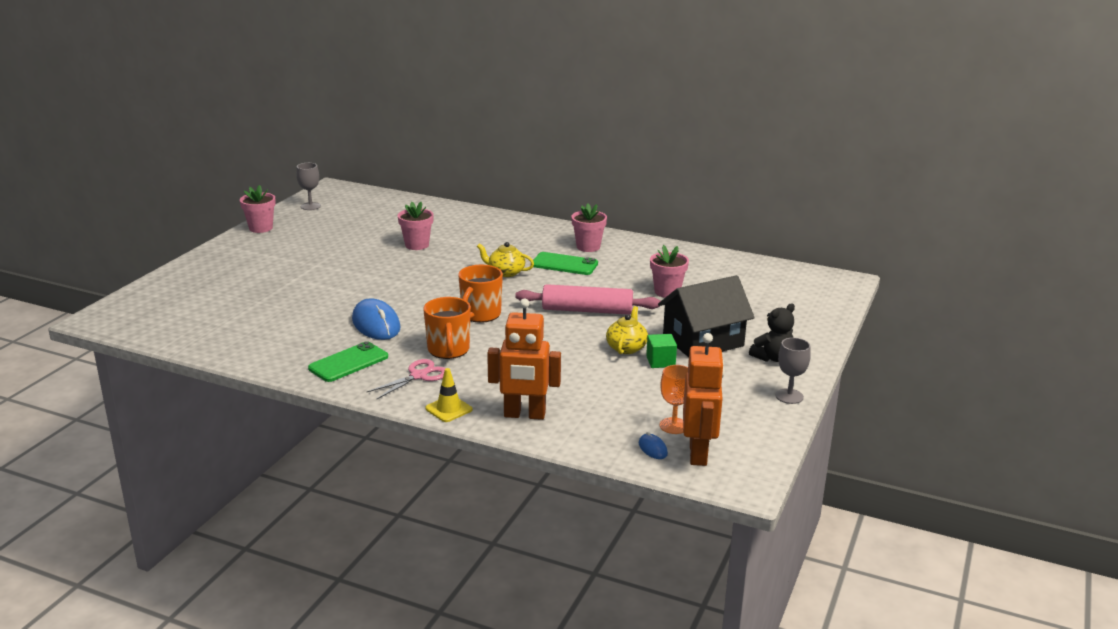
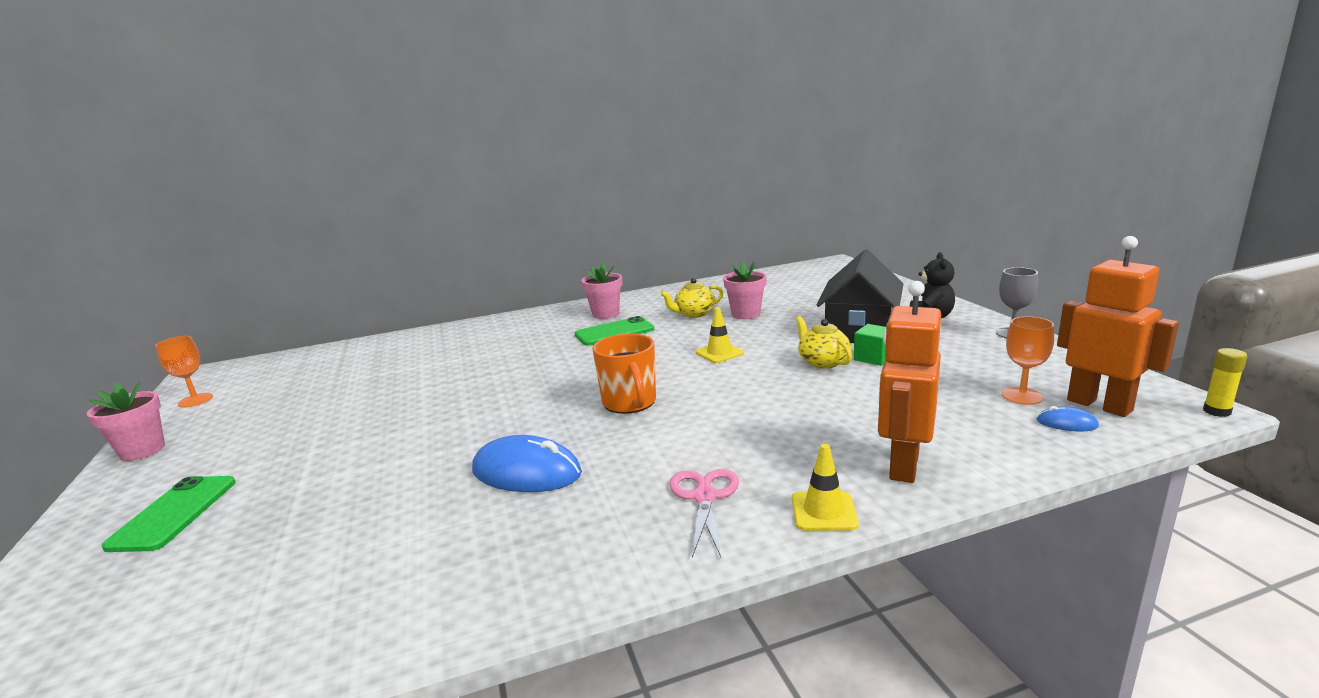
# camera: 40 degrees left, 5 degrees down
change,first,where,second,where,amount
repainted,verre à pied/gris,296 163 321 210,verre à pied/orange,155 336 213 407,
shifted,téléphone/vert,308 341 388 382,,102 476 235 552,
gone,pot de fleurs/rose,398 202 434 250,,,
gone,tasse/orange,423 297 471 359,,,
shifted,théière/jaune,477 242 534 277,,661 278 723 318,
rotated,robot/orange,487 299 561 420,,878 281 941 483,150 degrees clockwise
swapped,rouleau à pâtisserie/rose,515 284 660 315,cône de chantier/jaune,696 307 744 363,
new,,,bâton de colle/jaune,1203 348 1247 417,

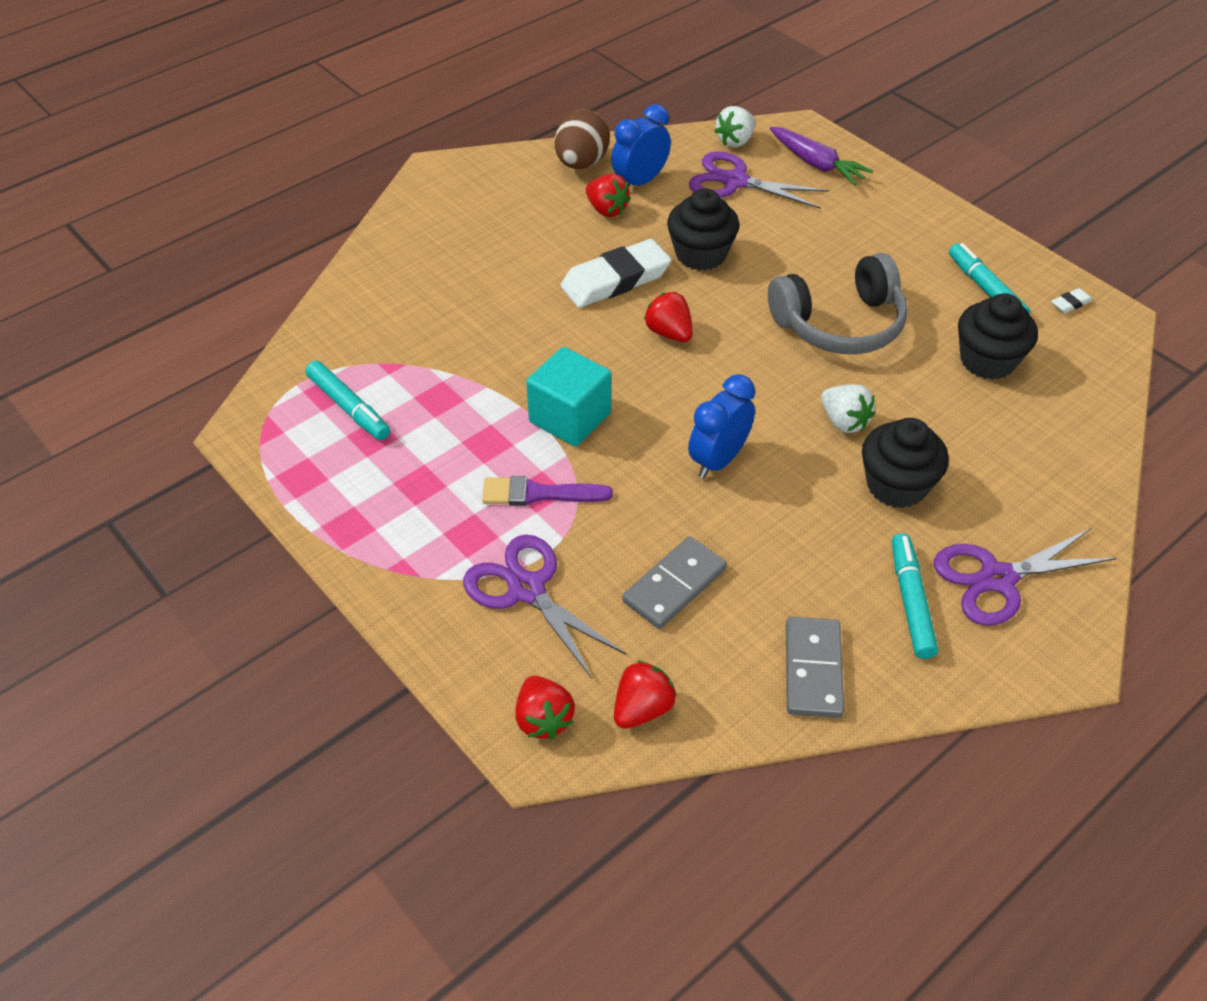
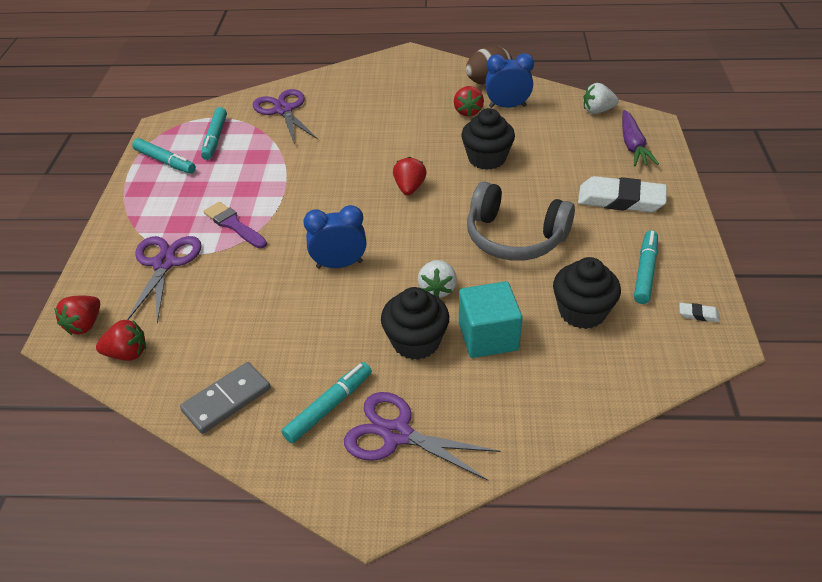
# camera: 45 degrees right, 5 degrees down
change,first,where,second,where,amount
shifted,cube/turquoise,526 347 611 446,,459 281 523 358,
shifted,gomme/blanc,560 239 671 308,,578 176 667 213,
gone,domino/gris,622 536 727 629,,,
shifted,ciseaux/violet,689 152 829 209,,253 89 318 145,
new,,,feutre/turquoise,132 138 196 174,

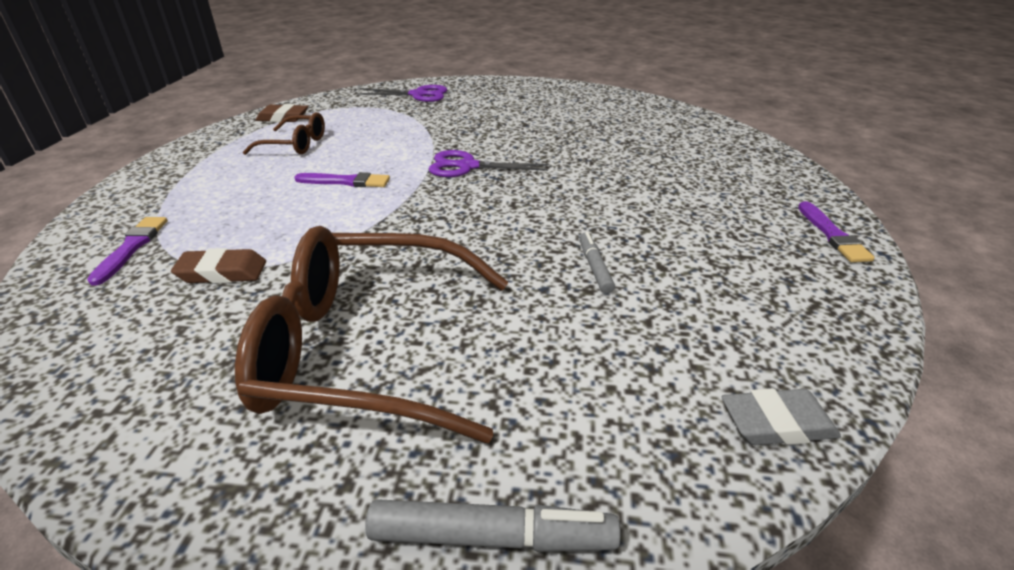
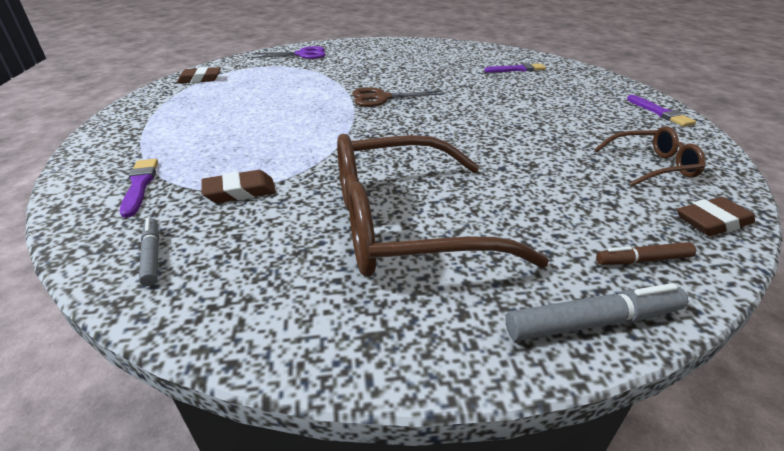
# camera: 15 degrees left, 0 degrees up
change,first,where,second,where,amount
shifted,lunettes/marron,243 112 325 155,,594 126 706 186,
shifted,pinceau/violet,294 172 390 187,,485 63 546 73,
repainted,ciseaux/violet,429 150 549 177,ciseaux/marron,352 87 446 107,
shifted,feutre/gris,579 232 615 293,,139 218 160 286,
repainted,gomme/gris,722 388 841 445,gomme/marron,677 197 755 236,
new,,,feutre/marron,596 242 696 265,

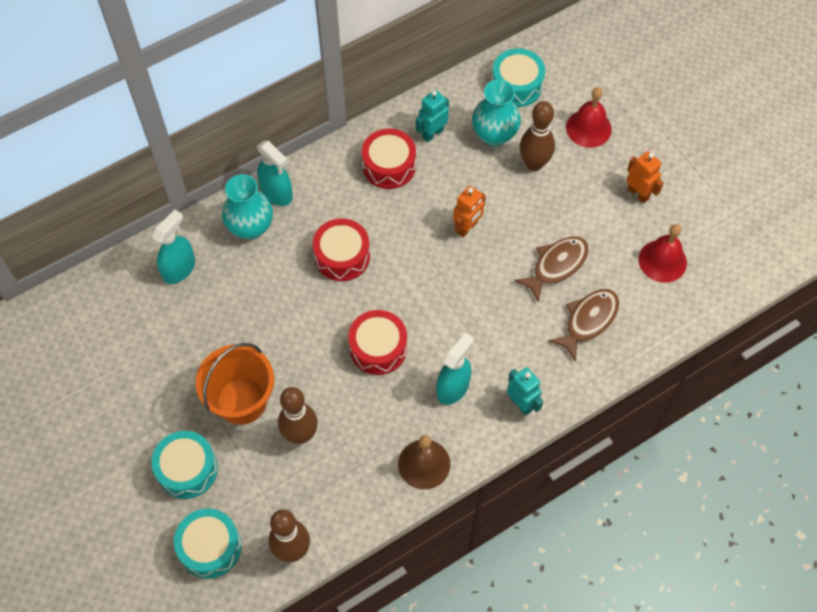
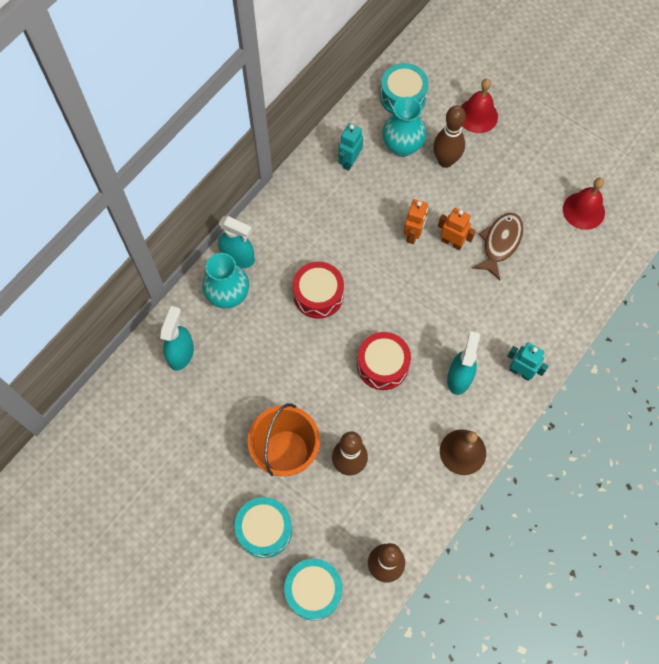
# camera: 20 degrees left, 5 degrees up
change,first,where,second,where,amount
gone,tambour/rouge,362 129 416 189,,,
gone,poisson/marron,548 289 619 362,,,
shifted,robot/orange,627 151 664 203,,438 208 476 250,

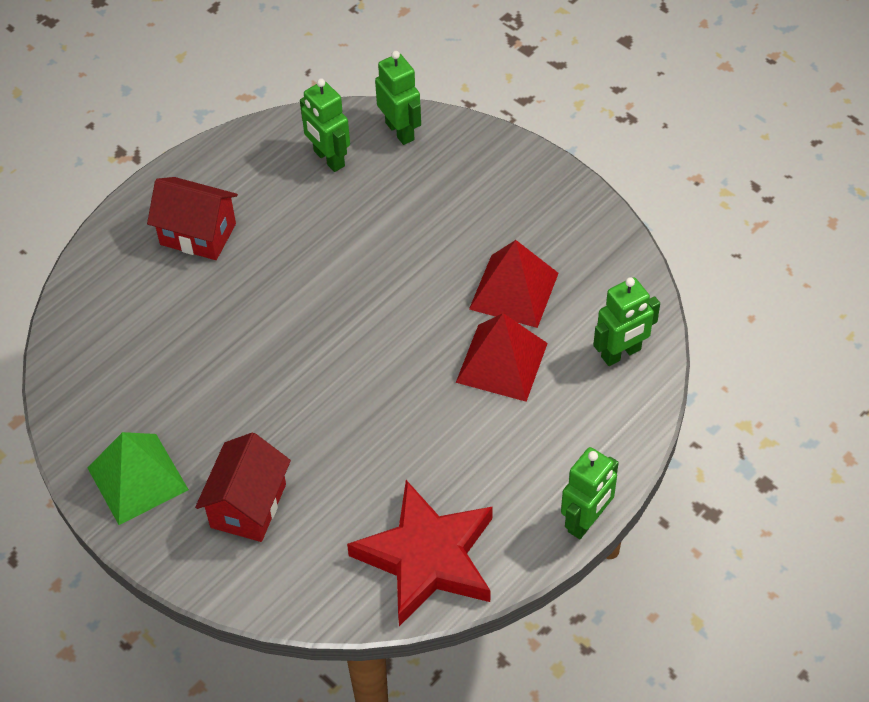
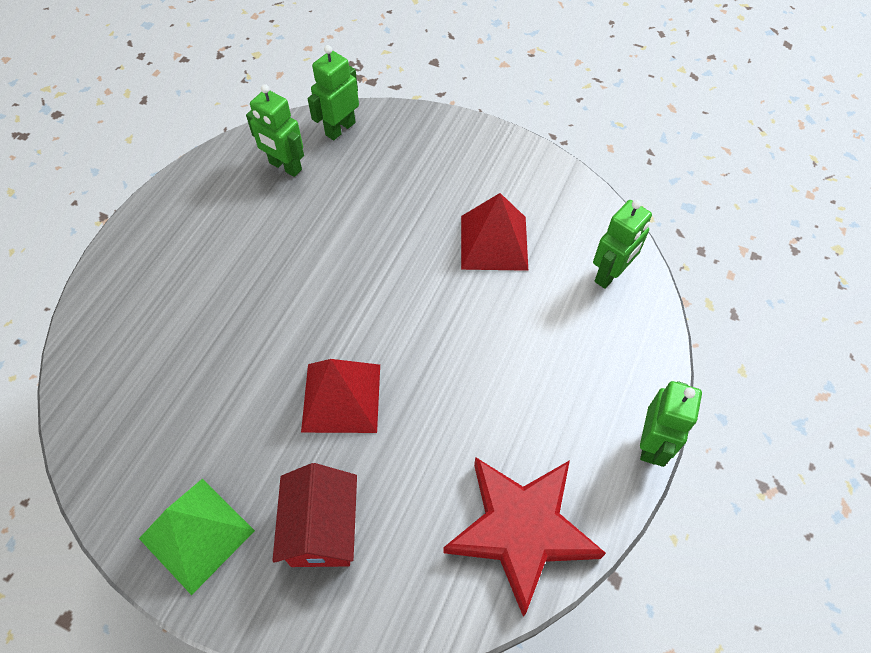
# camera: 20 degrees left, 5 degrees up
change,first,where,second,where,amount
gone,maison/rouge,147 177 238 260,,,
rotated,robot/vert,375 51 421 145,,308 45 359 140,90 degrees counterclockwise
shifted,pyramide/rouge,456 313 548 402,,301 359 380 433,

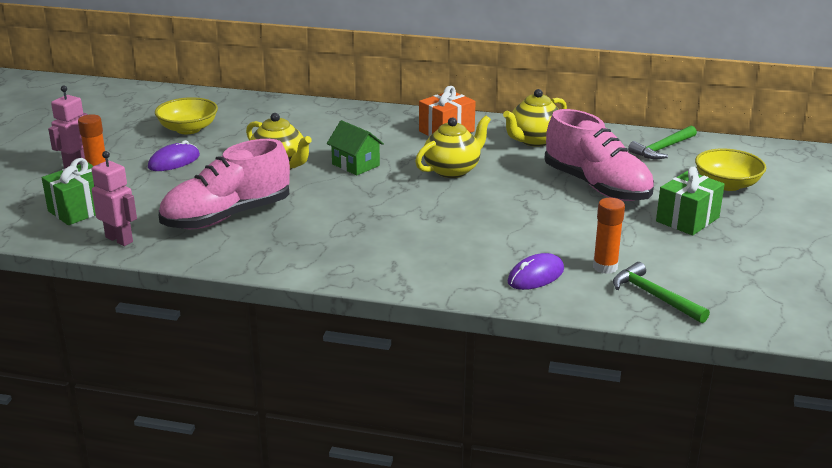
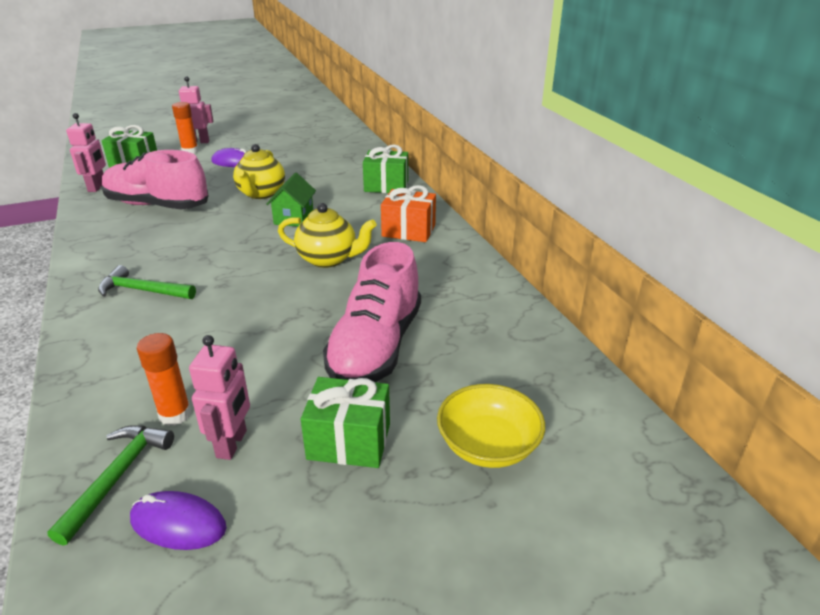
# camera: 55 degrees right, 5 degrees up
change,first,where,second,where,amount
gone,bol/jaune,155 97 218 134,,,
gone,théière/jaune,503 89 567 147,,,
shifted,souris/violet,507 253 564 290,,130 491 227 550,
shifted,marteau/vert,628 126 697 159,,98 265 196 299,
new,,,robot/rose,189 335 250 460,
new,,,cadeau/vert,363 145 408 193,

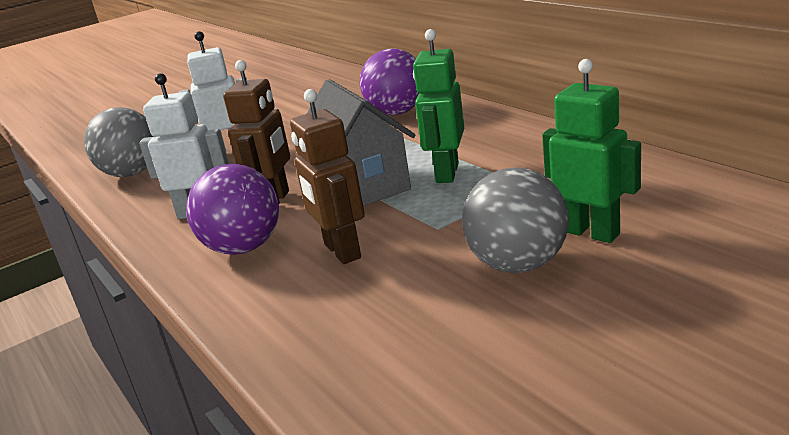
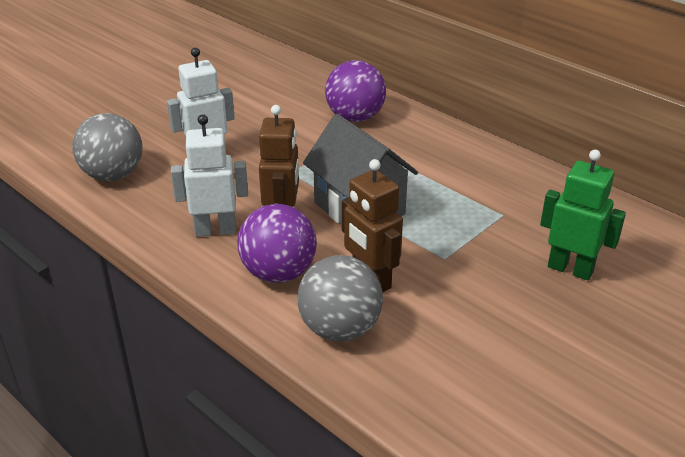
# camera: 15 degrees left, 10 degrees up
change,first,where,second,where,amount
gone,robot/vert,413 29 464 183,,,
shifted,balle/gris,462 167 569 273,,297 255 383 341,

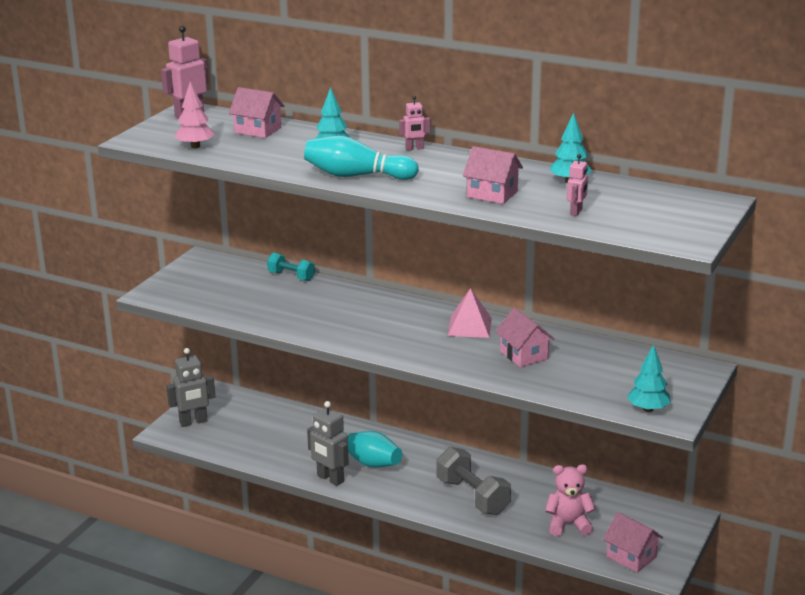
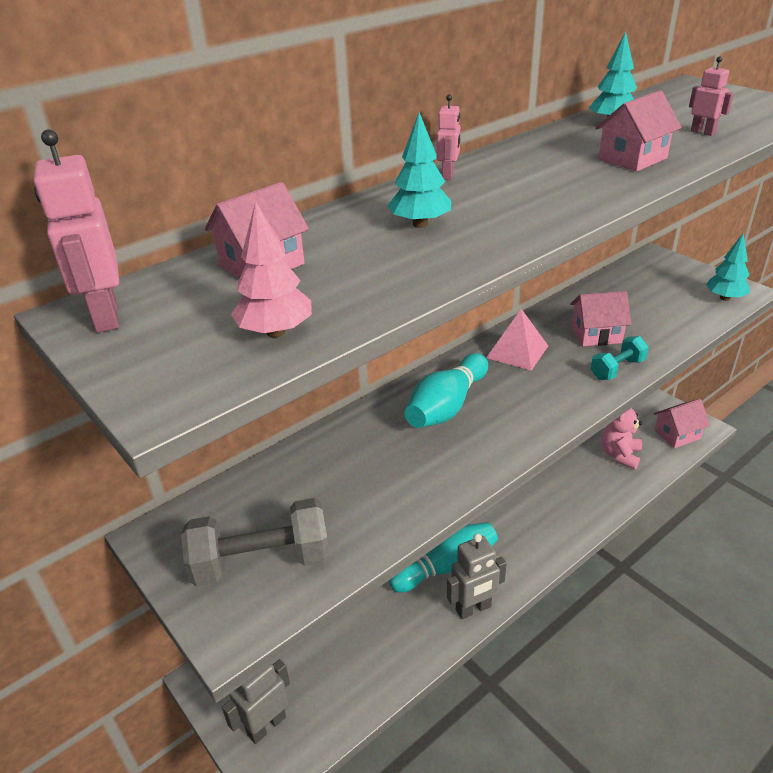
# camera: 65 degrees left, 10 degrees up
change,first,where,second,where,amount
rotated,robot/gris,167 348 215 427,,222 659 290 744,135 degrees counterclockwise
shifted,haltère/turquoise,267 253 315 281,,591 336 649 380,
shifted,quille/turquoise,304 136 419 180,,405 353 488 428,
shifted,haltère/gris,436 447 511 515,,181 498 330 586,

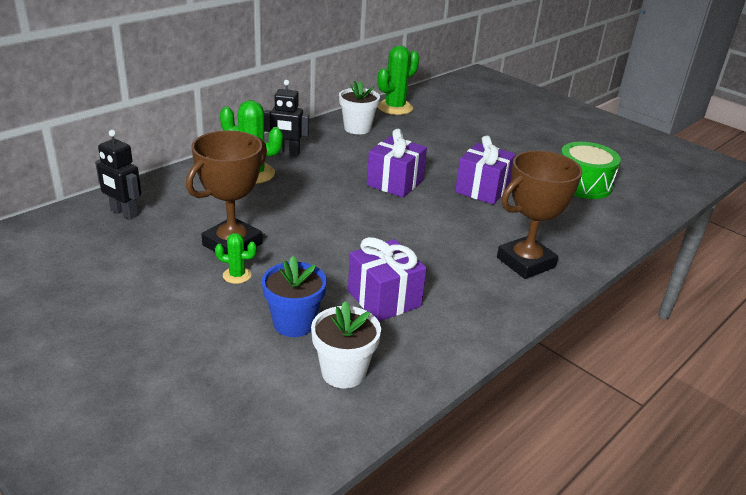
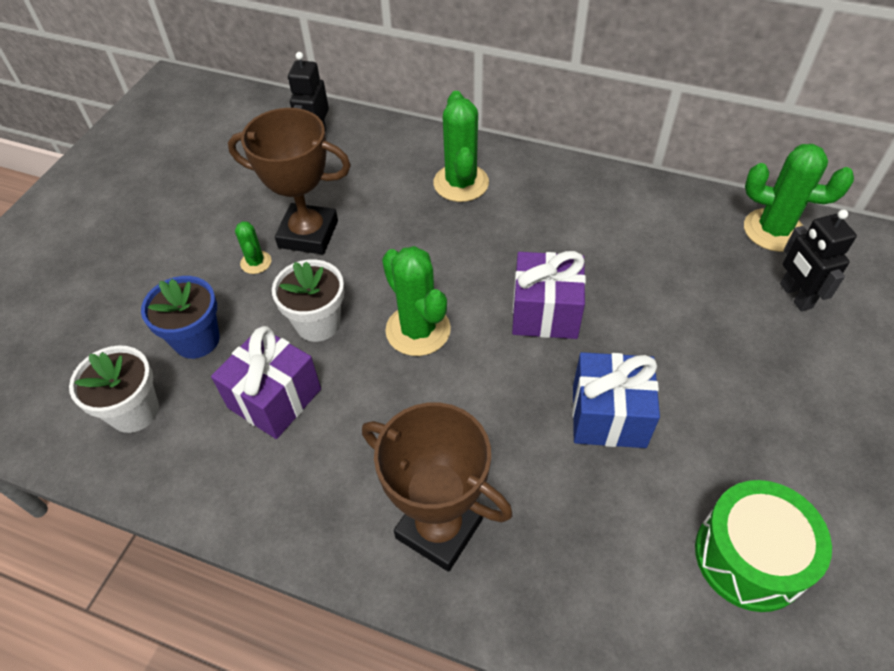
# camera: 70 degrees right, 20 degrees up
change,first,where,second,where,amount
shifted,robot/noir,264 80 309 156,,780 210 857 311,
shifted,pot de fleurs/blanc,339 81 380 134,,272 259 344 342,
repainted,cadeau/violet,455 135 516 205,cadeau/bleu,572 352 660 448,
new,,,cactus/vert,382 246 451 356,

